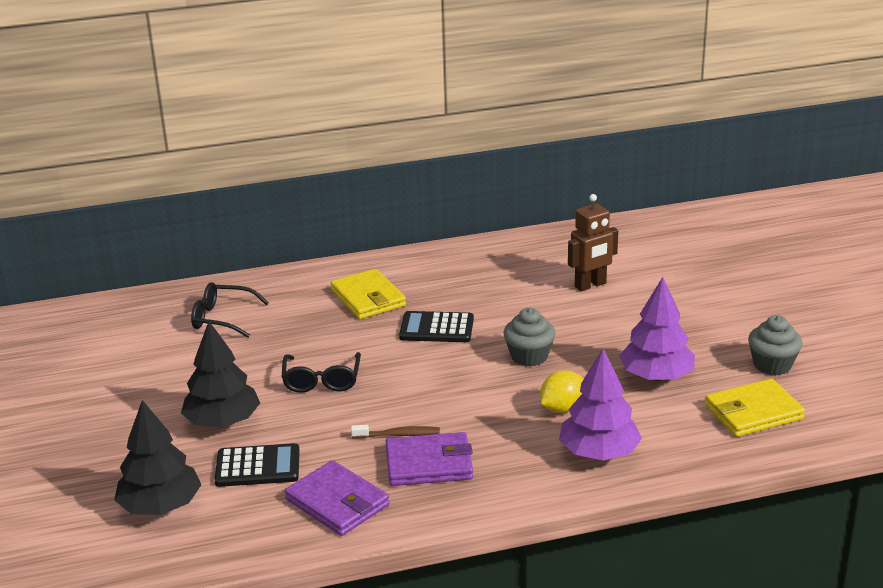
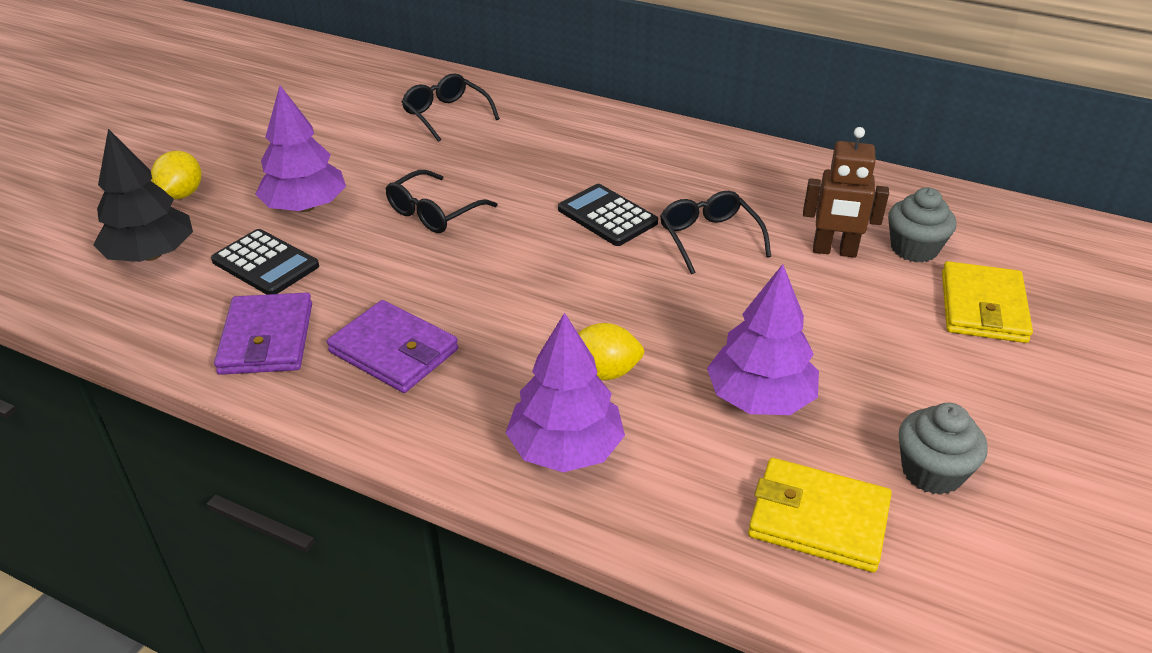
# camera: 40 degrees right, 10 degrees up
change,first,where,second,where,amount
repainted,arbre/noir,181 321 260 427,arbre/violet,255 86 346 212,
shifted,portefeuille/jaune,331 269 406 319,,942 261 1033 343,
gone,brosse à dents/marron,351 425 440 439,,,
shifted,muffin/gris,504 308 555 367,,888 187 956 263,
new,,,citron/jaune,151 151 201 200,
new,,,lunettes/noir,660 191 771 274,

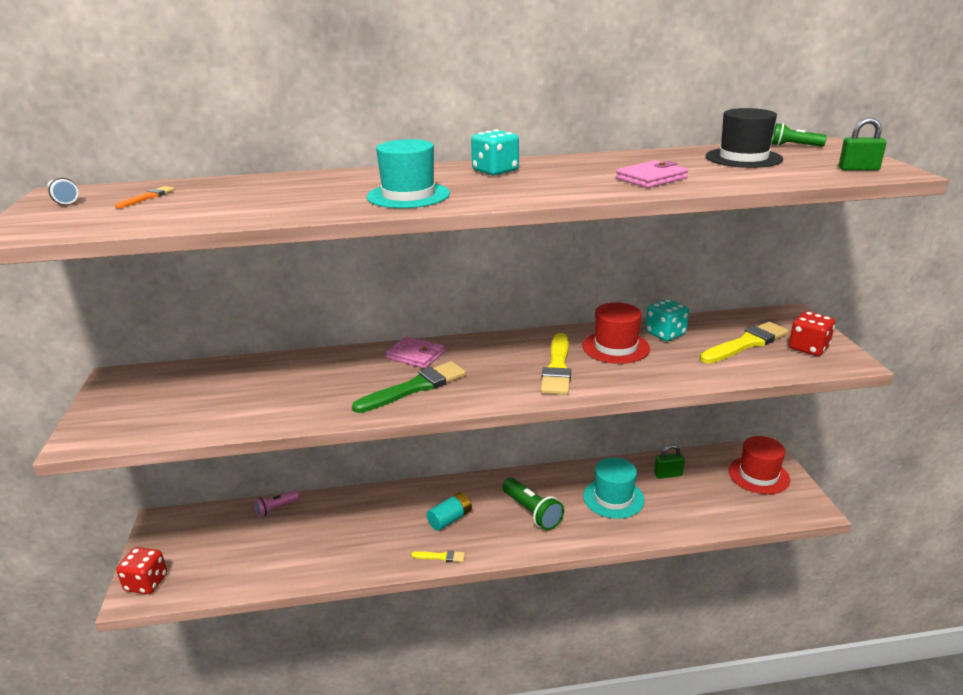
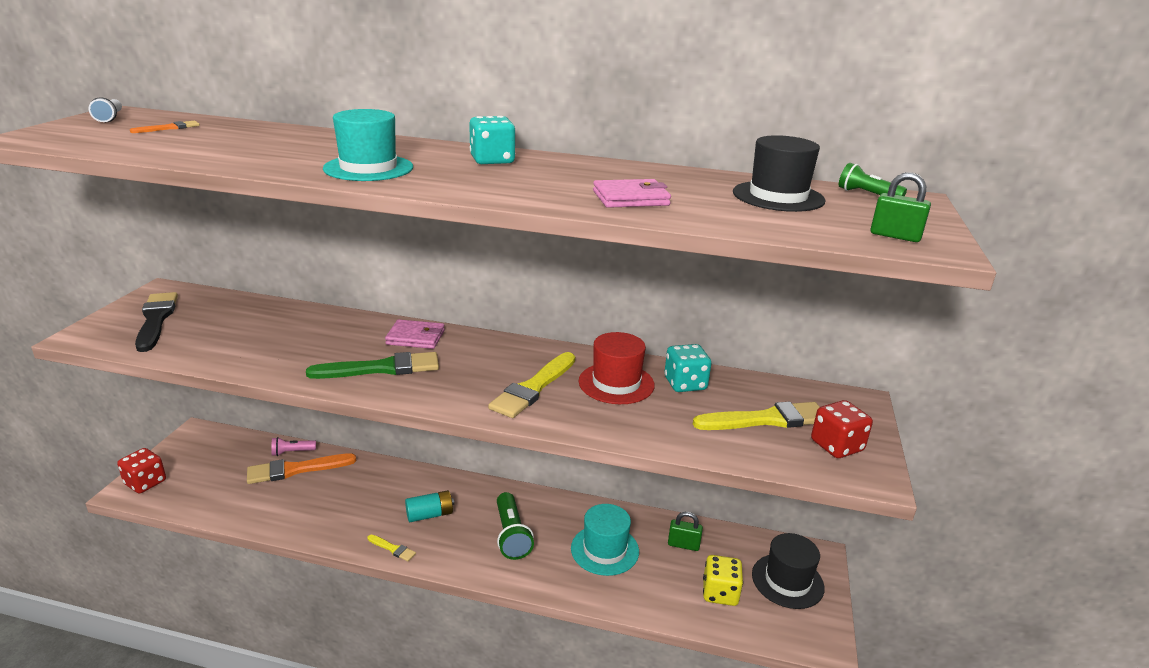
# camera: 20 degrees right, 0 degrees up
change,first,where,second,where,amount
rotated,portefeuille/rose,385 336 445 368,,385 319 445 349,45 degrees counterclockwise
repainted,chapeau/rouge,728 436 790 494,chapeau/noir,752 533 825 609,
new,,,pinceau/noir,135 292 178 352,
new,,,pinceau/orange,247 453 356 484,
new,,,dé/jaune,703 555 743 606,

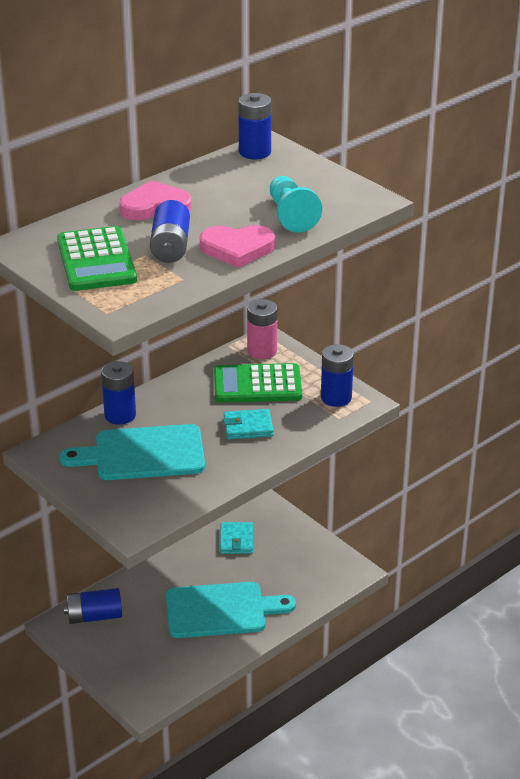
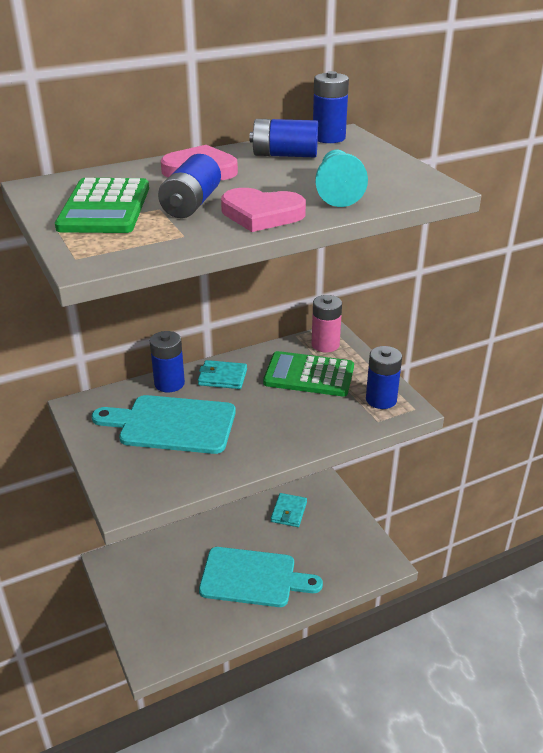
# camera: 15 degrees right, 0 degrees up
change,first,where,second,where,amount
shifted,pile/bleu,64 588 122 624,,250 119 318 157,
shifted,portefeuille/turquoise,223 409 274 439,,198 360 247 389,

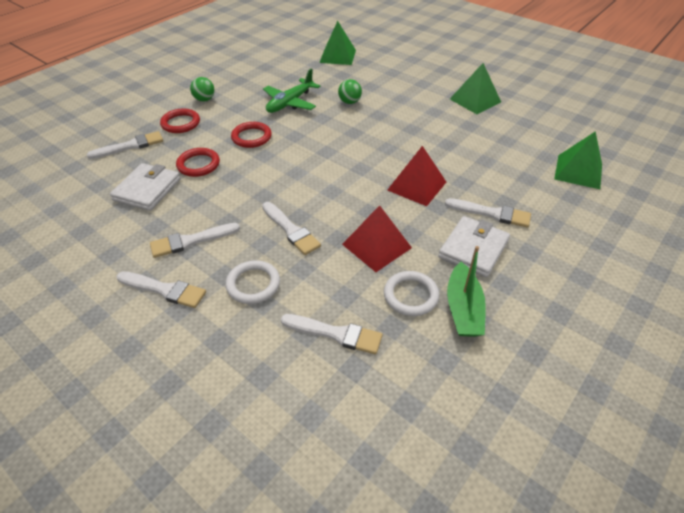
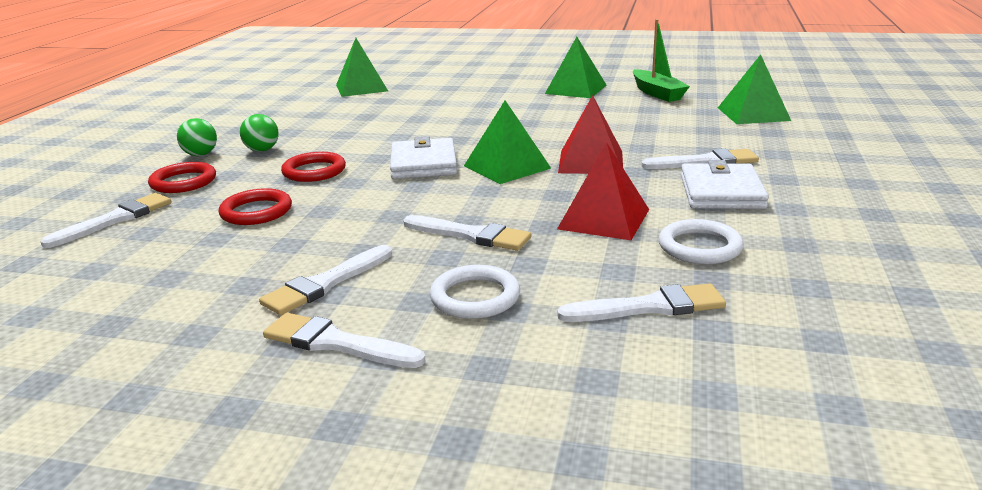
# camera: 25 degrees left, 20 degrees down
change,first,where,second,where,amount
shifted,portefeuille/blanc,110 163 181 211,,390 136 457 179,
rotated,pinceau/blanc,117 271 206 308,,263 313 426 368,150 degrees counterclockwise
gone,avion/vert,263 69 320 113,,,
shifted,balle/vert,338 79 362 104,,240 114 279 152,
shifted,bateau/vert,447 246 486 337,,633 19 690 102,
new,,,pyramide/vert,464 100 551 184,

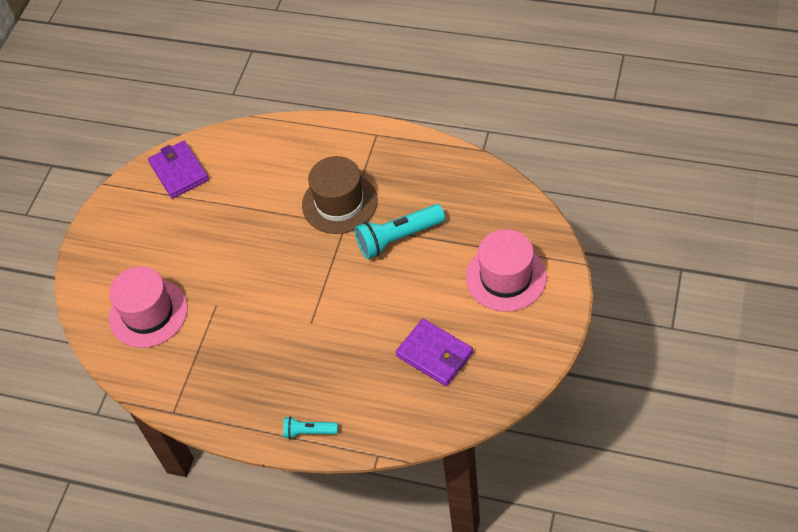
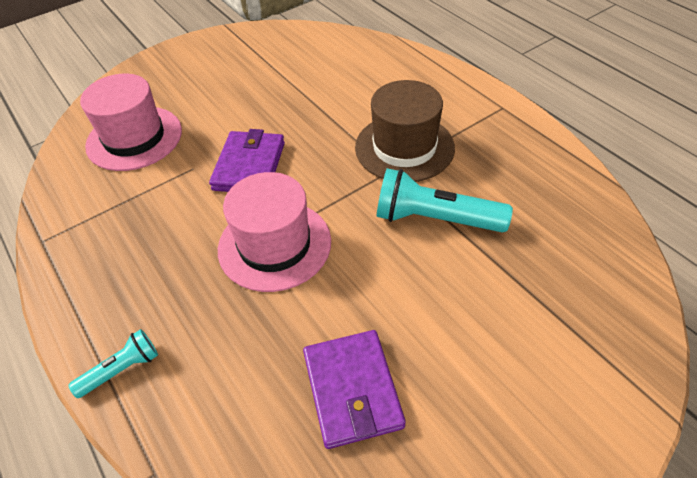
# camera: 35 degrees right, 5 degrees down
change,first,where,second,where,amount
shifted,portefeuille/violet,148 141 209 199,,209 129 285 192,
rotated,lampe de poche/turquoise,283 416 338 439,,68 329 158 398,105 degrees clockwise
shifted,chapeau/rose,466 229 547 312,,218 172 331 292,

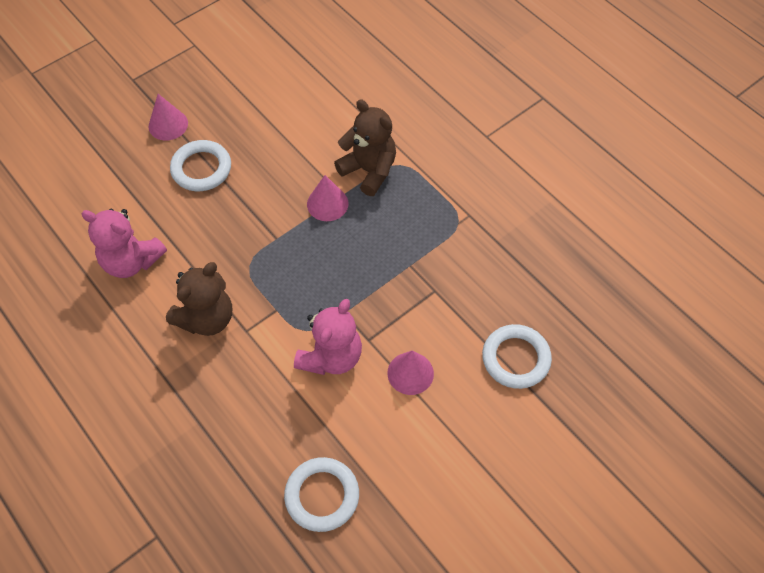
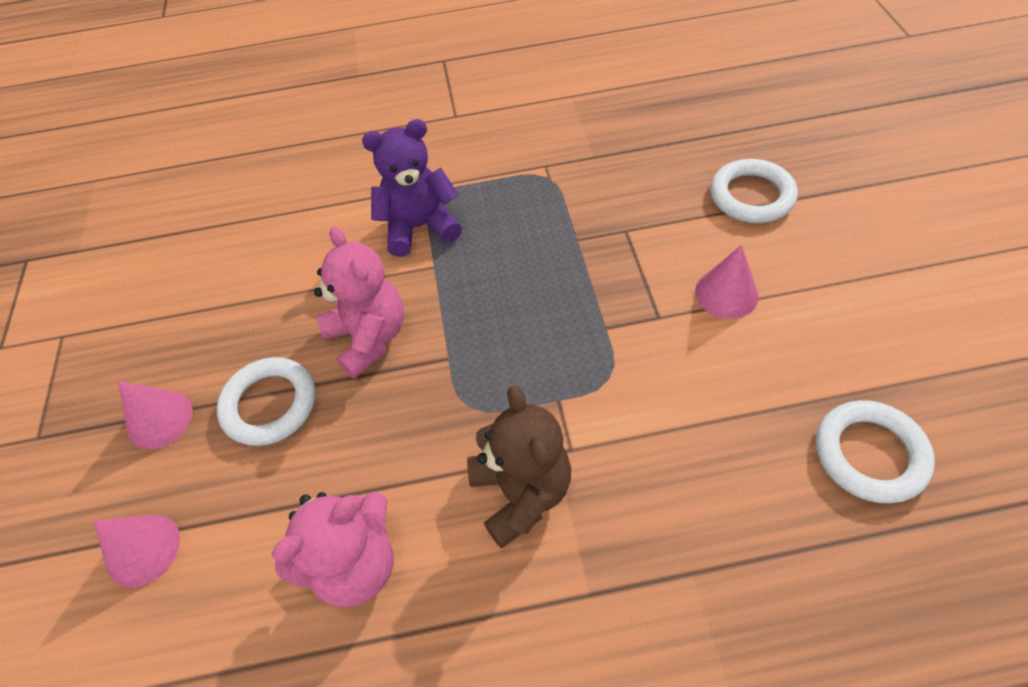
# camera: 55 degrees left, 5 degrees down
change,first,where,second,where,amount
shifted,ours en peluche/rose,294 299 362 375,,314 227 404 379,
shifted,cône/rose,307 175 349 221,,94 515 180 588,
repainted,ours en peluche/marron,334 99 396 196,ours en peluche/violet,362 119 462 257,

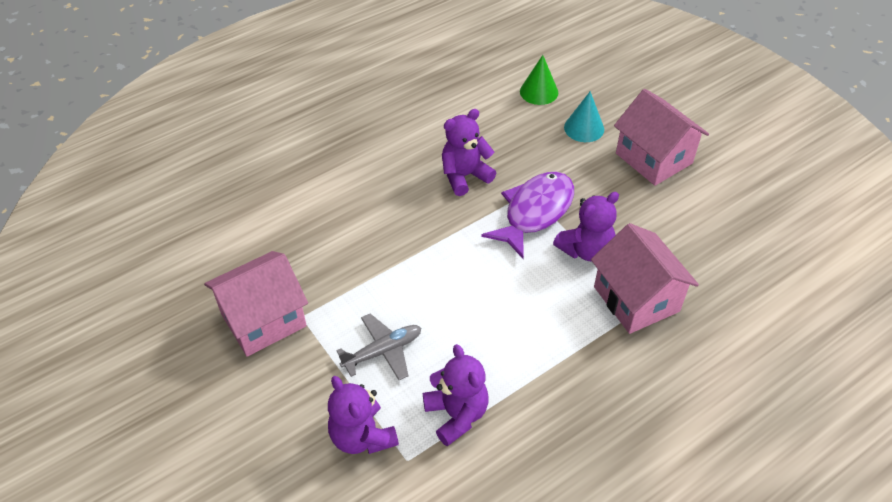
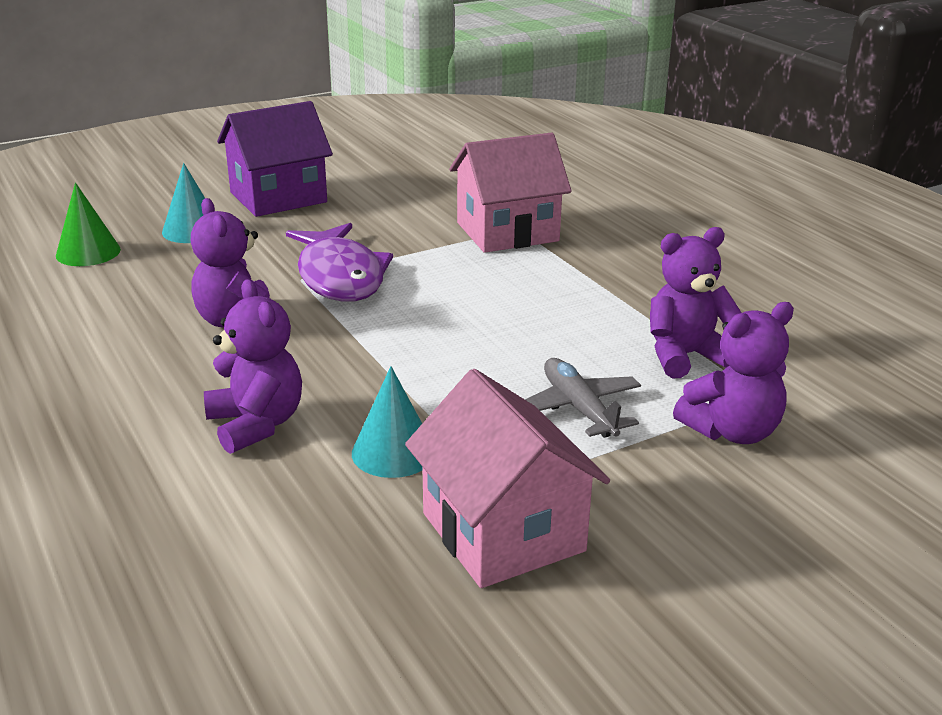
# camera: 85 degrees left, 20 degrees down
change,first,where,second,where,amount
rotated,poisson/violet,481 172 574 259,,286 223 393 302,150 degrees counterclockwise
shifted,ours en peluche/violet,553 192 619 262,,204 279 302 454,
repainted,maison/rose,614 89 709 186,maison/violet,217 101 333 217,
new,,,cône/turquoise,352 366 423 478,

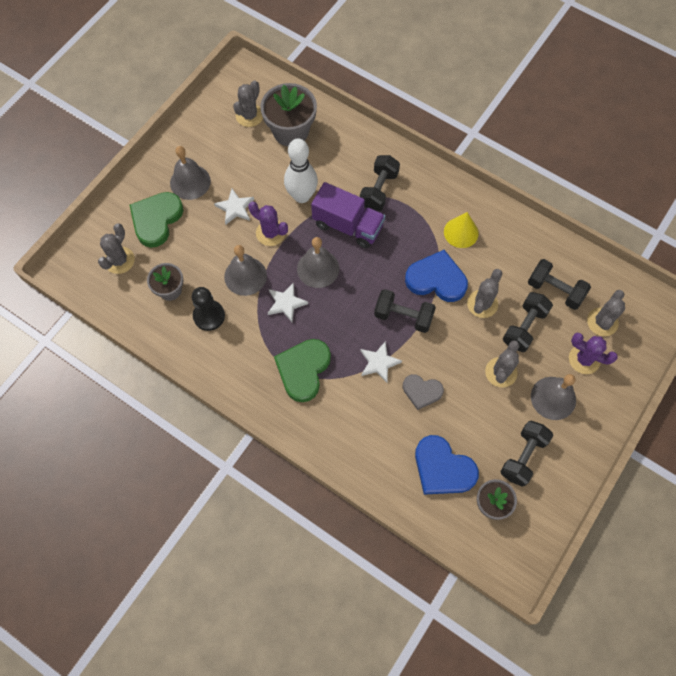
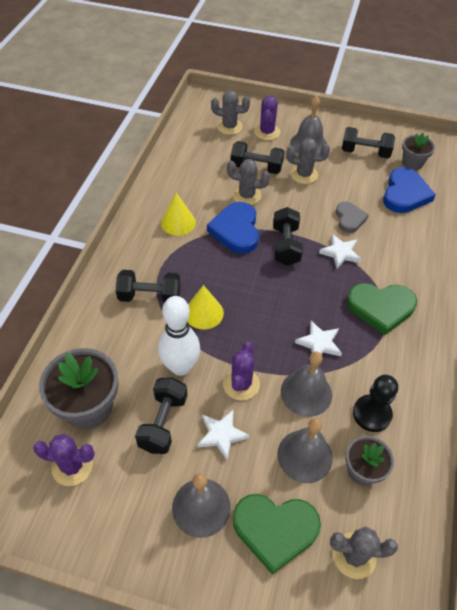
# camera: 110 degrees left, 15 degrees down
change,first,where,second,where,amount
repainted,cactus/gris,233 80 263 127,cactus/violet,33 434 95 486,
shifted,cloche/gris,297 237 339 288,,277 418 333 483,
swapped,camion/violet,311 182 385 248,cône/jaune,187 285 224 330,
shifted,haltère/noir,528 259 591 310,,135 377 187 454,

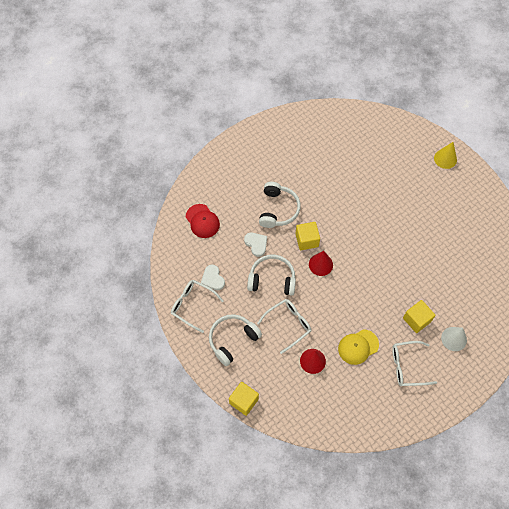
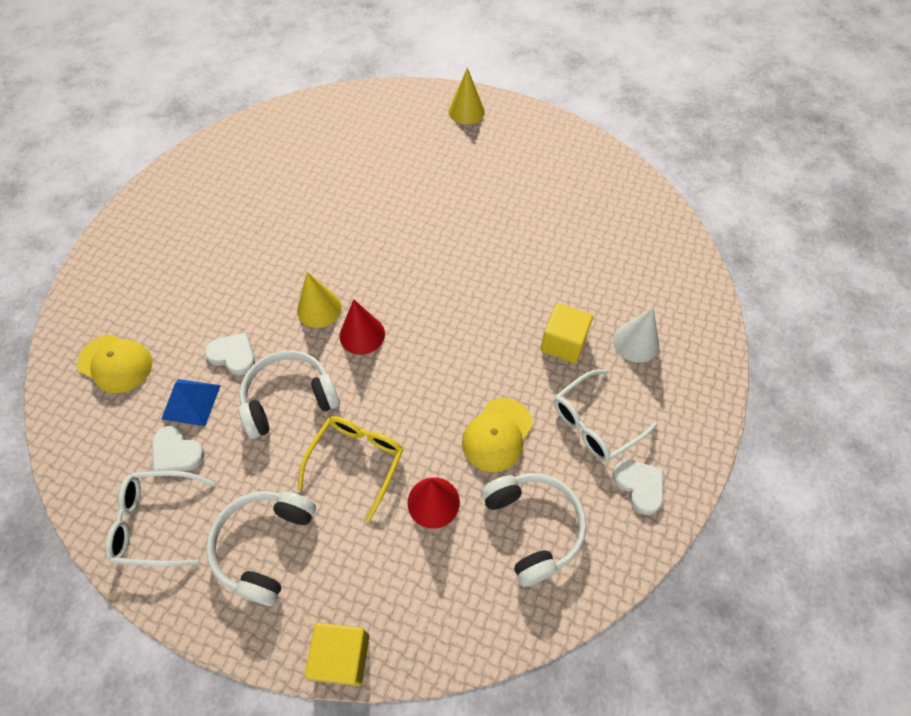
# camera: 30 degrees left, 5 degrees down
change,first,where,second,where,amount
repainted,casquette/rouge,186 204 220 238,casquette/jaune,77 334 152 393,
repainted,lunettes/blanc,257 299 311 354,lunettes/jaune,297 416 403 521,
shifted,casque audio/blanc,259 182 301 228,,481 473 587 587,
swapped,cube/jaune,295 222 320 250,cône/jaune,297 272 342 328,
new,,,pyramide/bleu,161 379 221 426,
new,,,cœur/blanc,612 460 663 515,

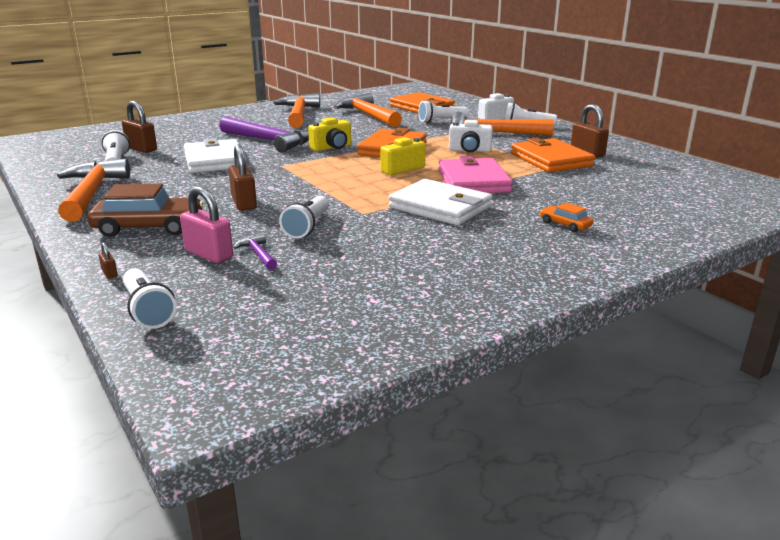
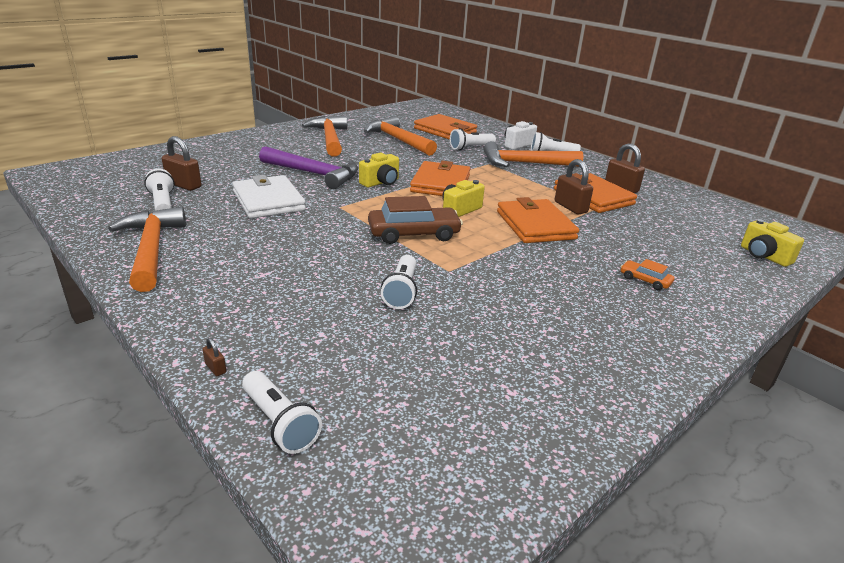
# camera: 10 degrees left, 5 degrees up
change,first,where,second,where,amount
shifted,voiture/marron,88 183 203 237,,368 196 463 244,
gone,cadenas/rose,180 186 233 263,,,
shifted,cadenas/marron,228 144 257 211,,555 159 593 214,
gone,marteau/violet,233 234 277 270,,,
gone,portefeuille/blanc,388 179 493 225,,,
repainted,portefeuille/rose,438 156 513 193,portefeuille/orange,497 197 579 243,
gone,appareil photo/blanc,449 120 493 152,,,
new,,,appareil photo/jaune,741 219 804 267,

